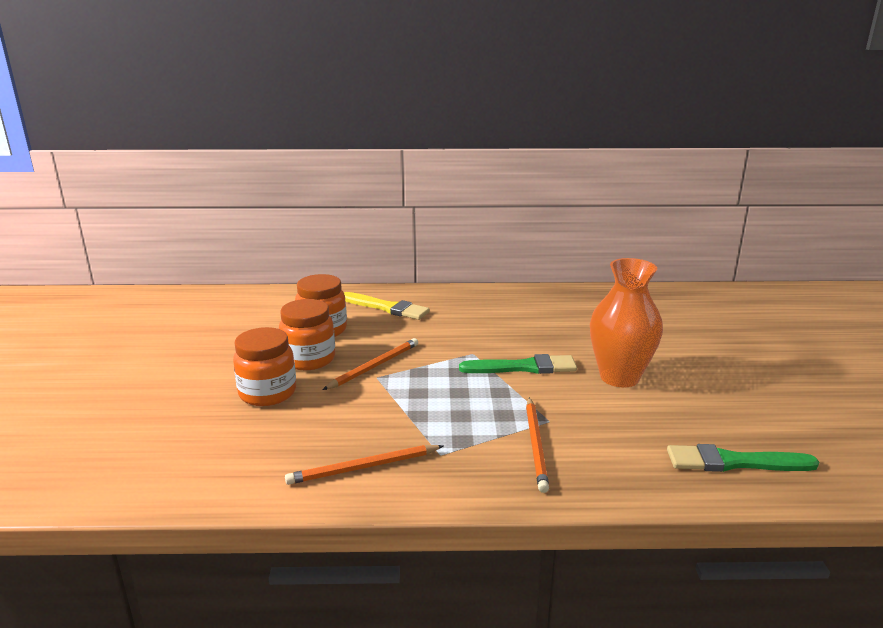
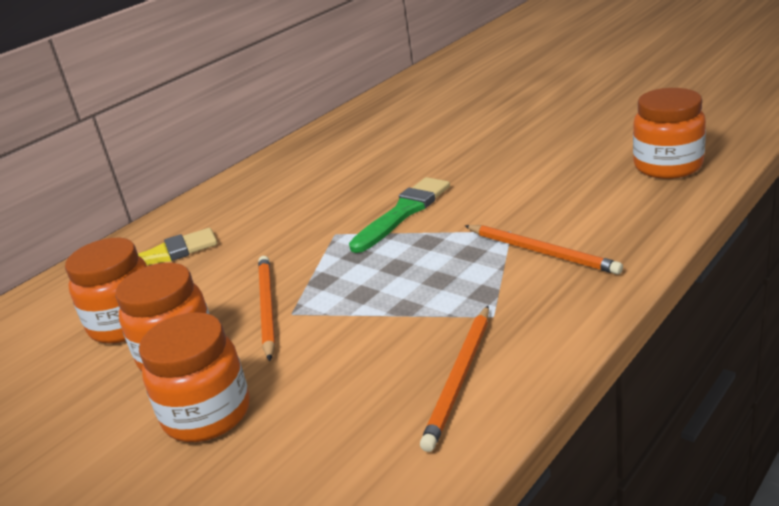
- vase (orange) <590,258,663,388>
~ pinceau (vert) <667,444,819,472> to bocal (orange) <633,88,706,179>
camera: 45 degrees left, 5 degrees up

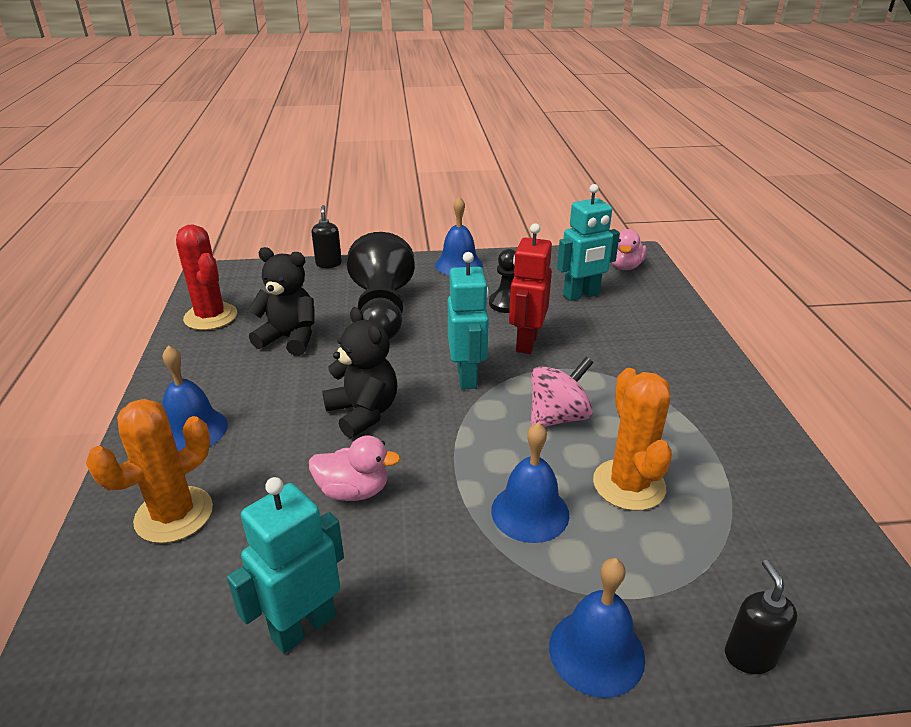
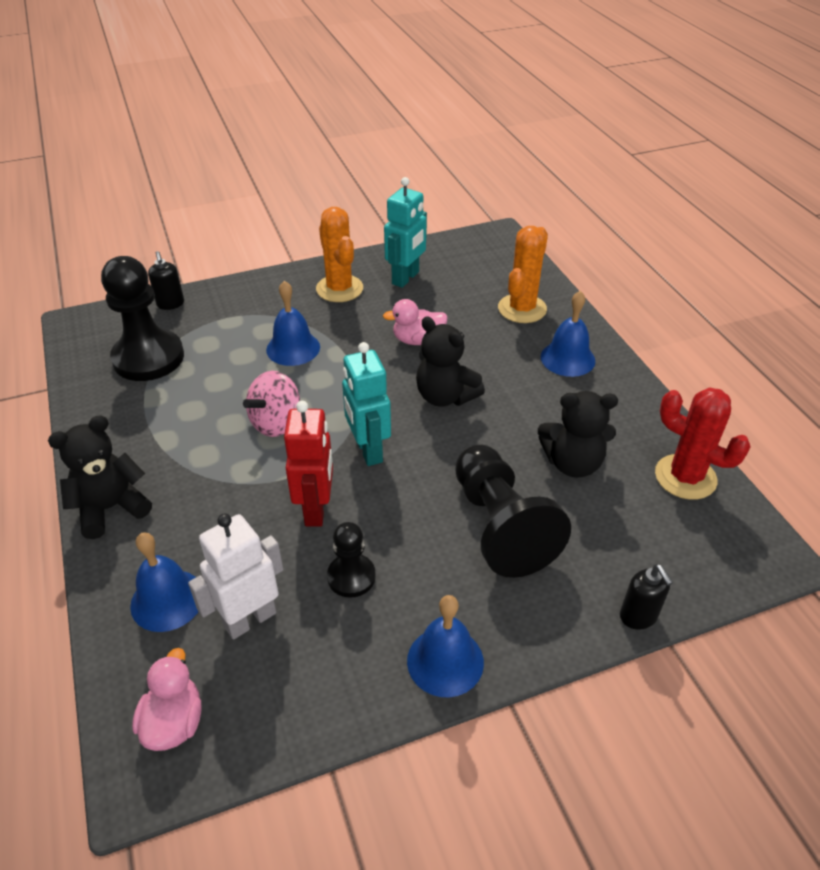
+ ours en peluche (noir) <48,415,152,539>
+ pion (noir) <101,256,184,381>
~ cloche (bleu) <549,558,645,698> to <130,532,199,632>
~ cactus (orange) <593,368,672,511> to <316,207,363,302>
~ robot (turquoise) <557,184,620,301> to robot (blanc) <188,514,283,639>
camera: 165 degrees right, 10 degrees up

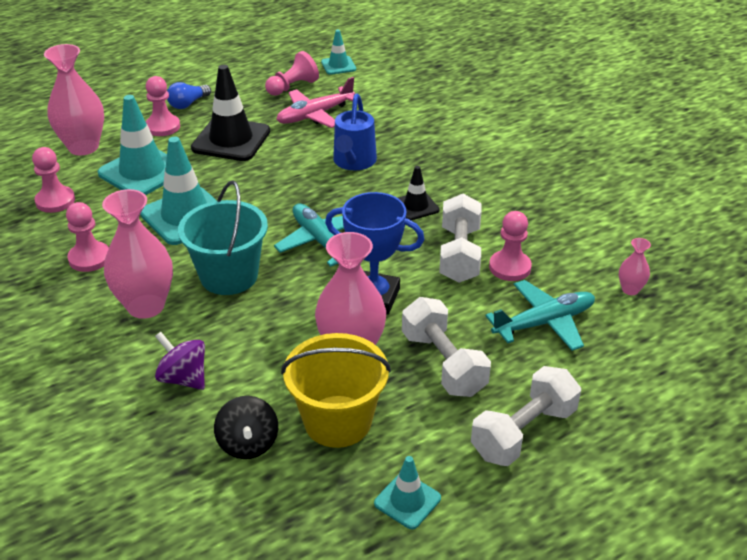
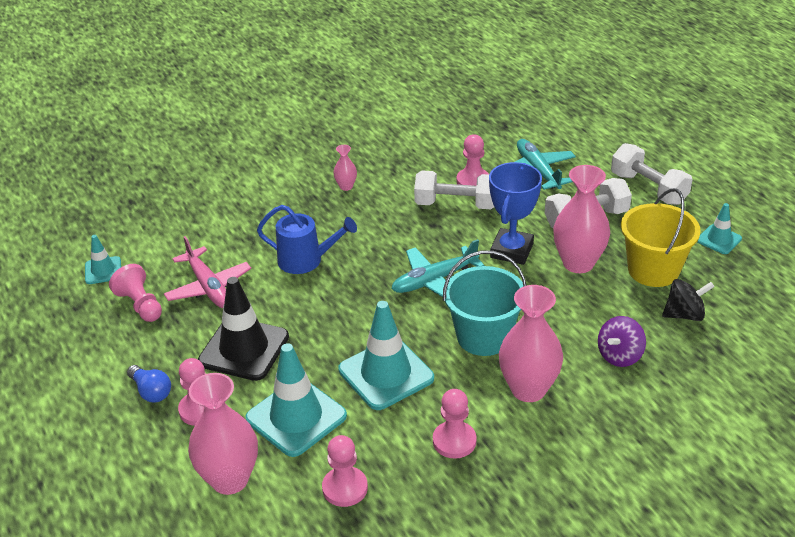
- cône de chantier (noir) <398,166,440,220>
~ vase (rose) <619,238,651,295> to <333,145,357,191>
camera: 85 degrees left, 0 degrees up

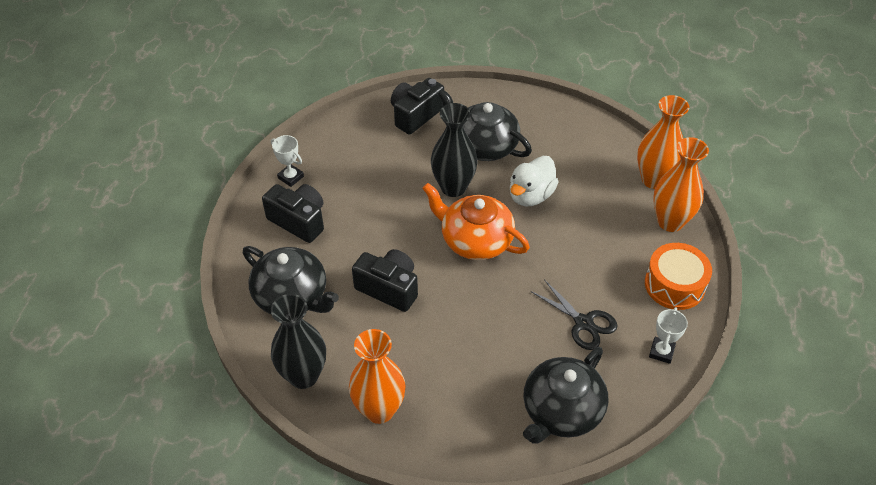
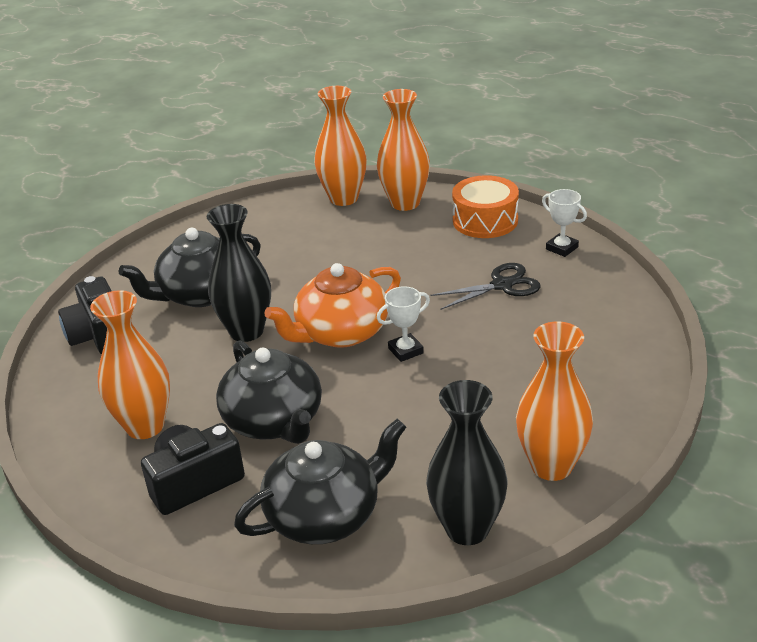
- appareil photo (noir) <352,249,418,312>
- canard (blanc) <510,156,559,206>
+ vase (orange) <90,290,170,439>
~ trophée (blanc) <271,135,304,187> to <377,286,430,362>
~ théière (noir) <523,347,608,444> to <216,340,322,444>
camera: 65 degrees left, 15 degrees down

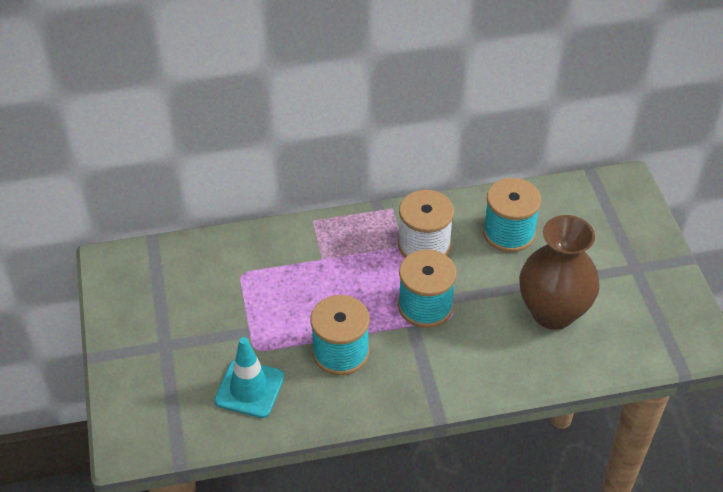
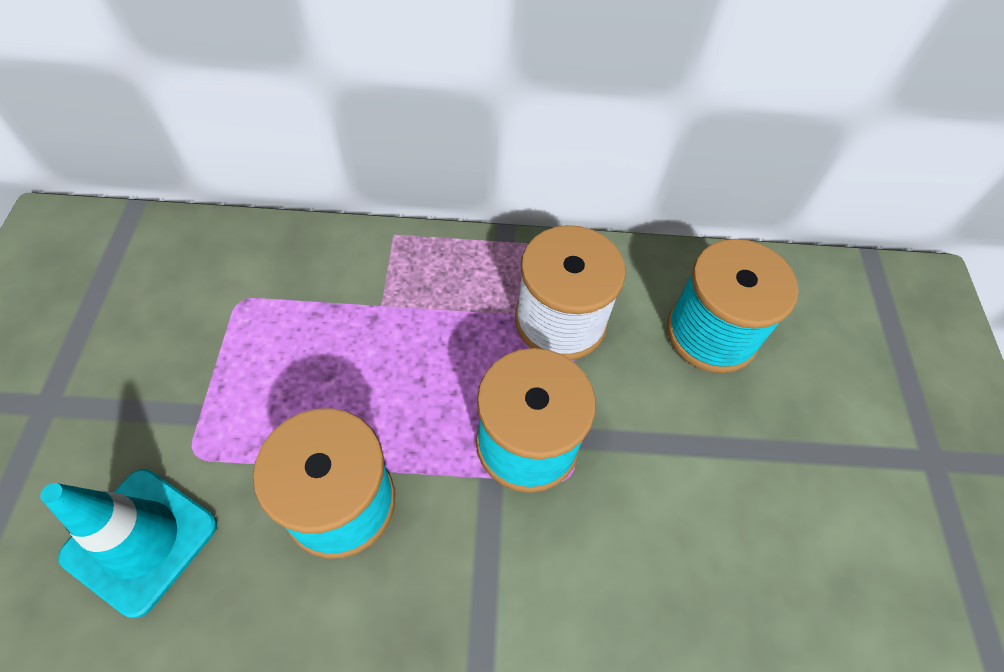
- vase (marron) <519,215,600,330>
camera: 10 degrees right, 10 degrees up

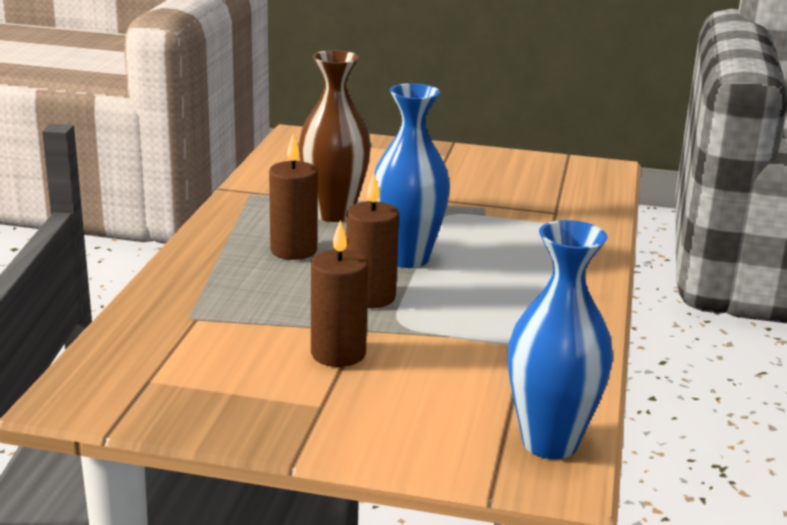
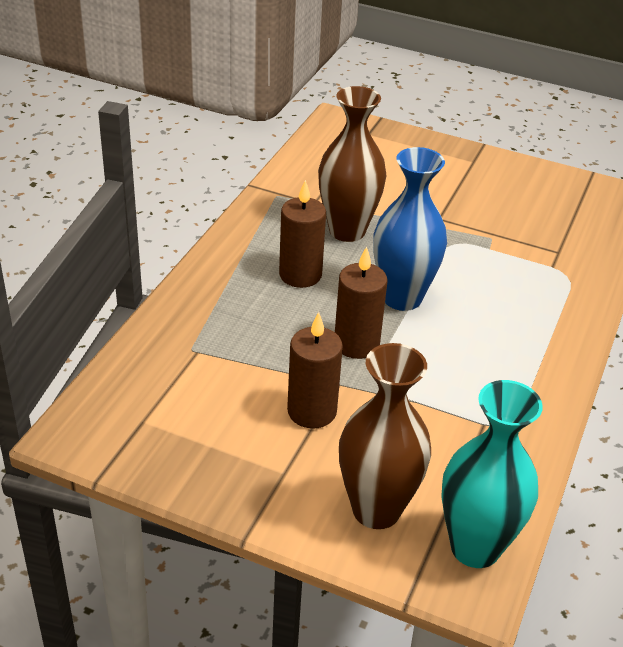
+ vase (marron) <339,343,431,529>
~ vase (bleu) <508,220,613,459> to vase (turquoise) <441,380,543,568>
camera: 10 degrees right, 15 degrees up

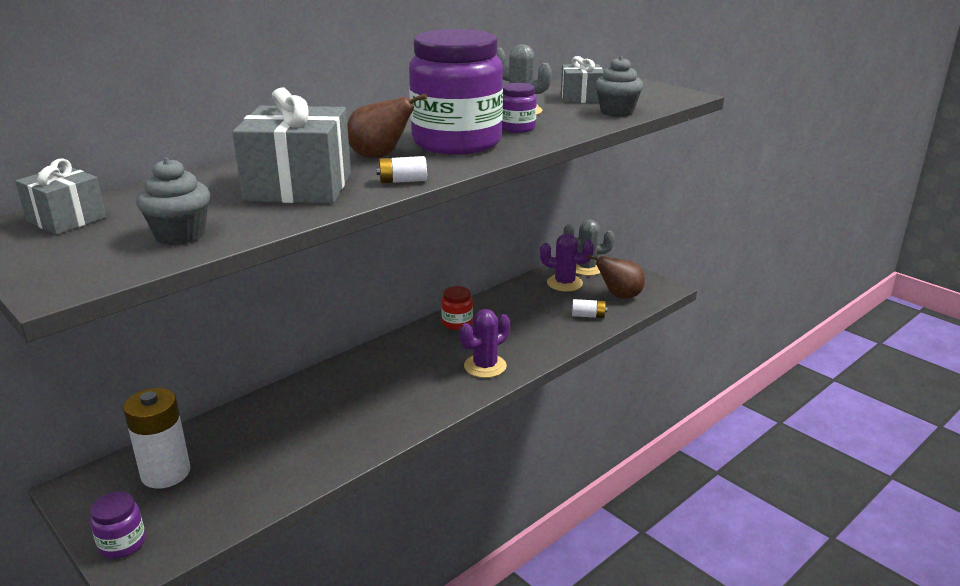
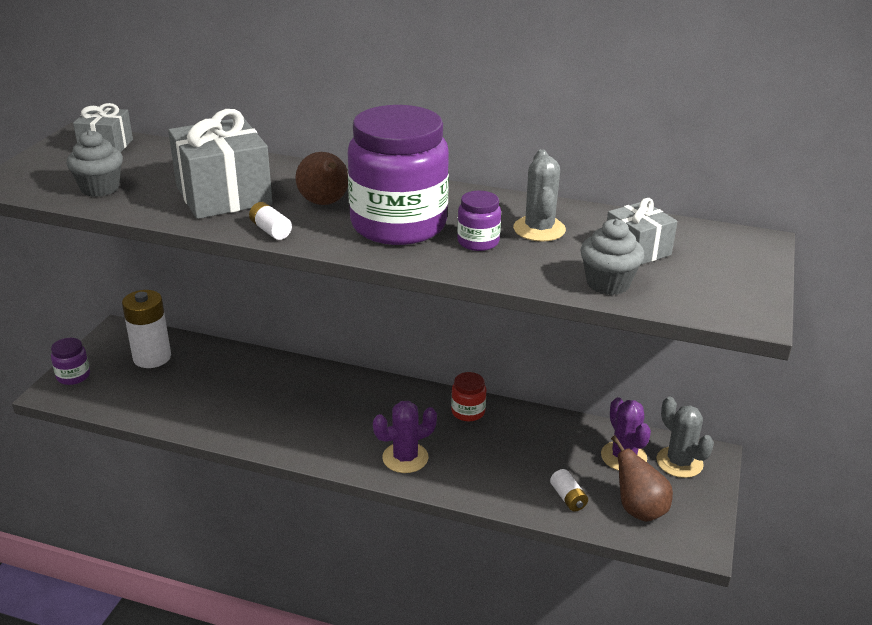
~ cactus (violet) <460,309,510,378> = <373,401,437,473> 45 degrees counterclockwise
camera: 60 degrees right, 5 degrees up

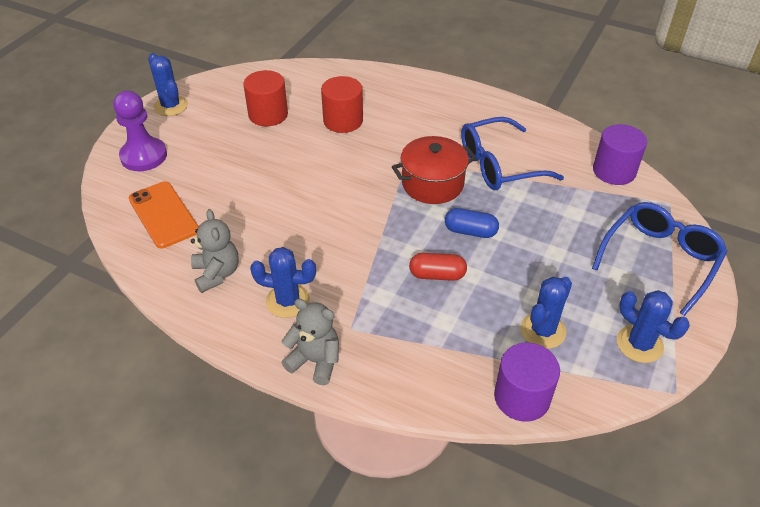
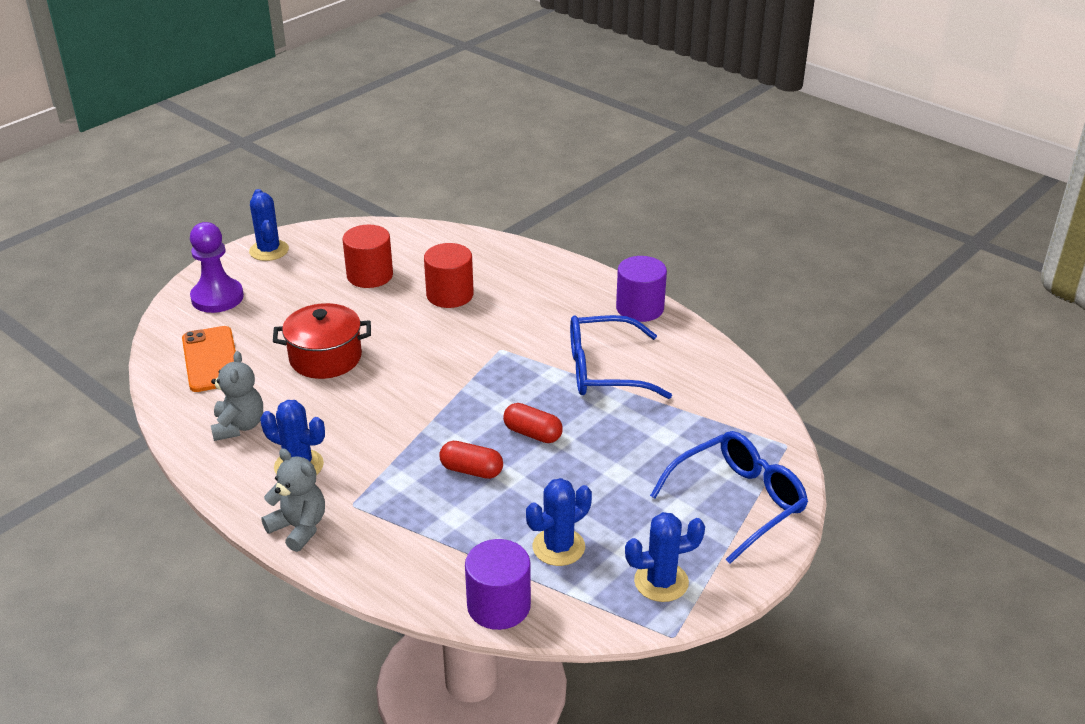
~ marmite (rouge) <392,136,476,204> to <273,303,371,379>
~ cylindre (violet) <593,124,647,185> to <616,256,667,322>
~ gélule (bleu) <445,208,499,238> to gélule (rouge) <503,403,563,443>
~ cactus (bleu) <617,290,690,363> = <625,512,705,602> 75 degrees counterclockwise
camera: 15 degrees right, 10 degrees down

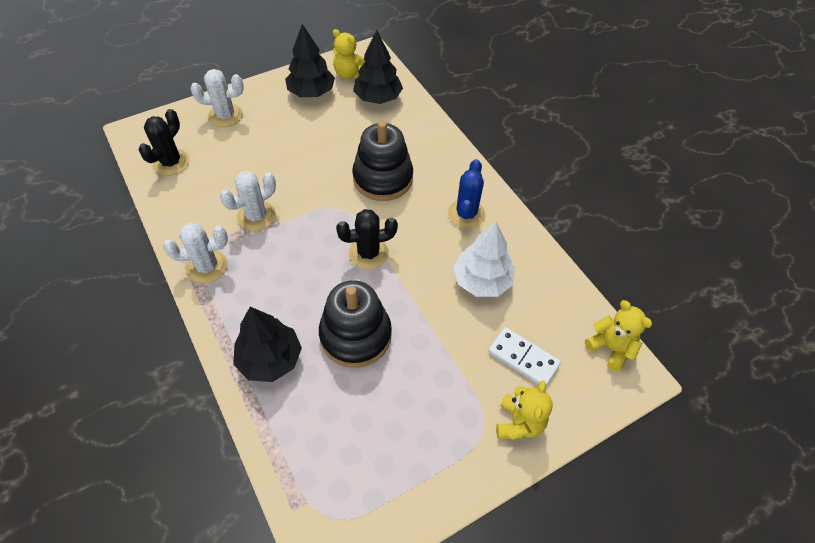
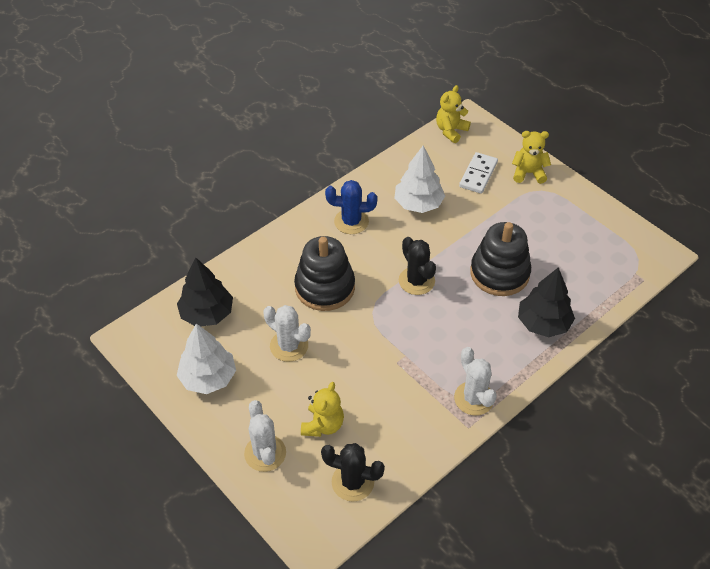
~ cactus (blanc) <220,171,276,231> to <263,305,311,362>
~ ours en peluche (jaune) <333,29,365,79> to <301,382,344,437>
~ arbre (noir) <285,24,335,97> to arbre (blanc) <177,323,236,394>
camera: 100 degrees left, 5 degrees down

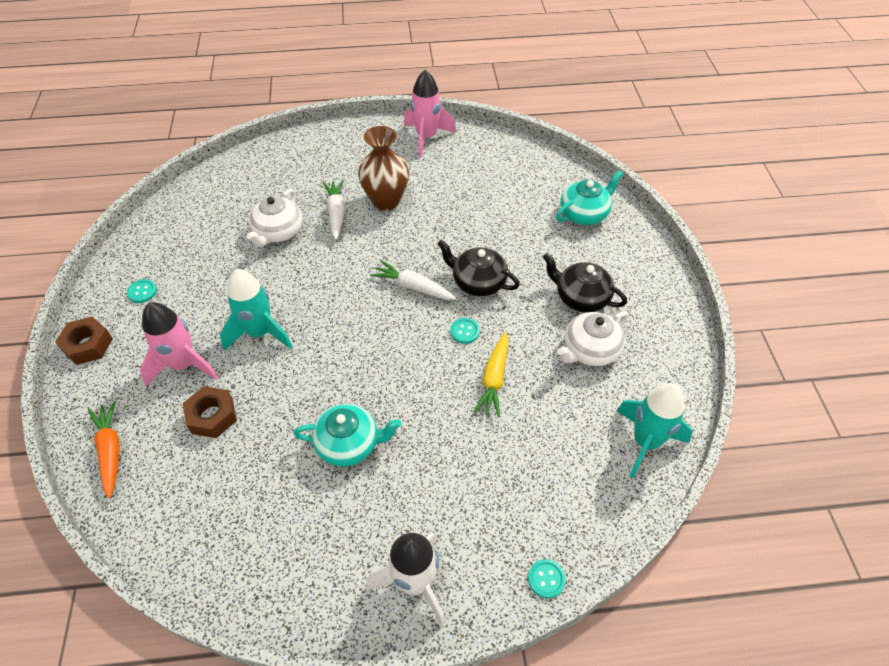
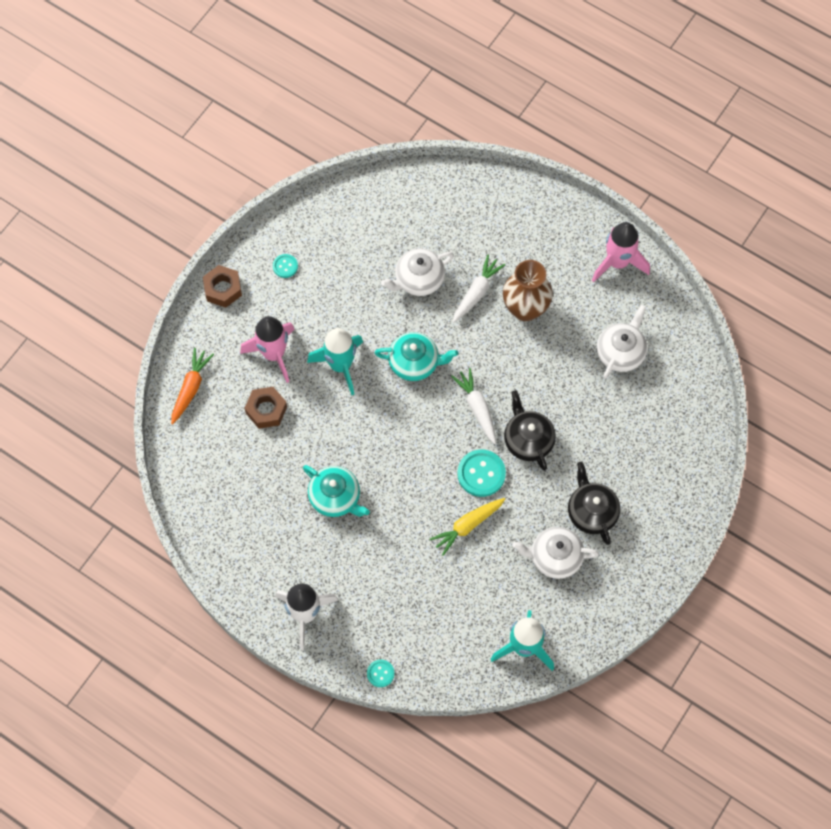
+ théière (blanc) <597,305,647,379>
~ théière (turquoise) <556,170,623,225> to <375,332,458,381>
~ bouton (turquoise) <450,318,480,344> = <457,449,506,497> x1.82
camera: 40 degrees right, 15 degrees up

